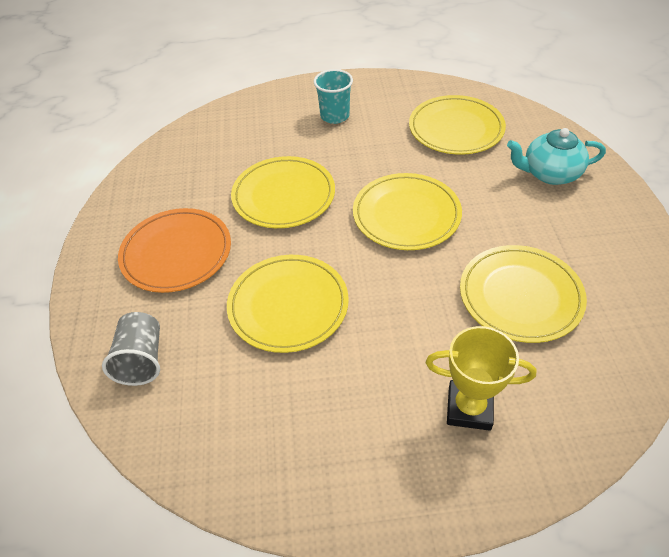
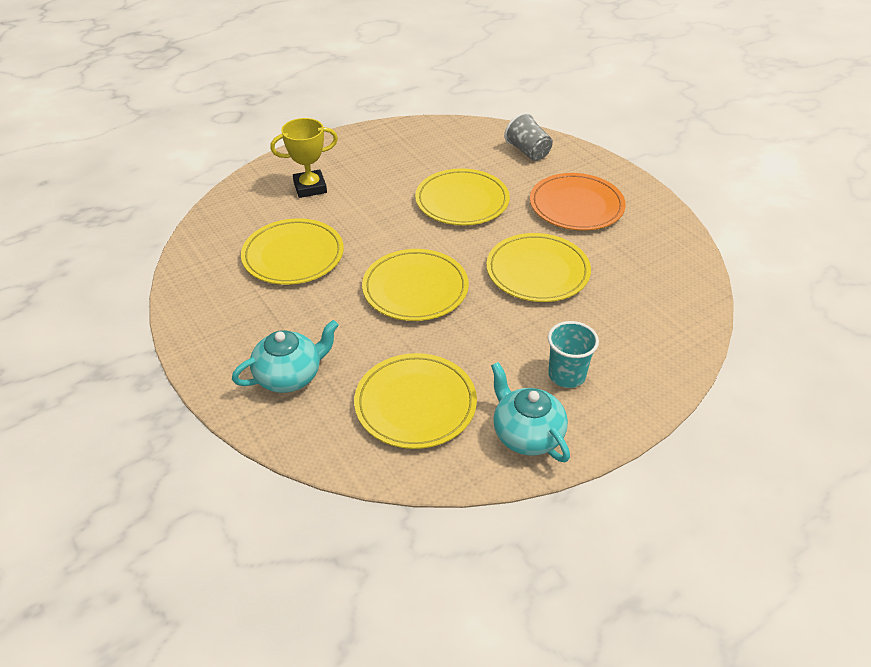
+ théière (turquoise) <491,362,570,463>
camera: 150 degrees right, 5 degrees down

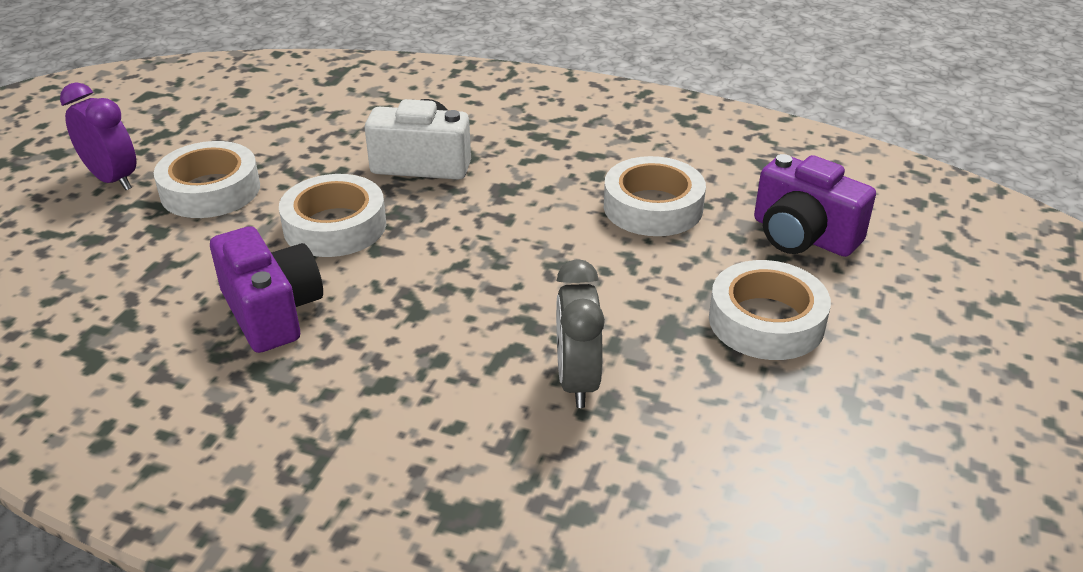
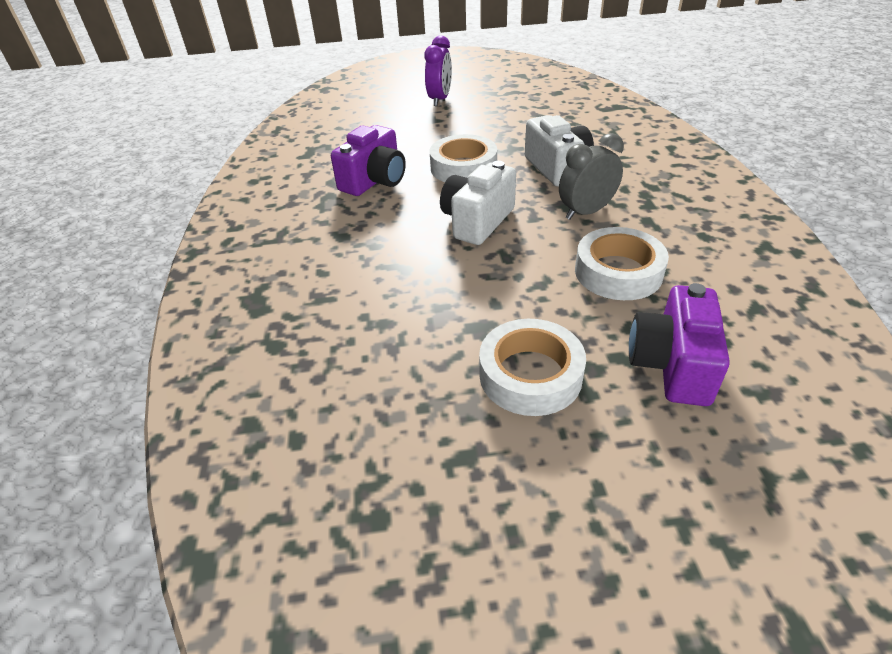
- ruban adhésif (blanc) <154,141,260,218>
+ appareil photo (blanc) <440,161,516,245>
~ réveil (gris) <556,259,605,408> to <559,133,624,220>
camera: 65 degrees right, 5 degrees up

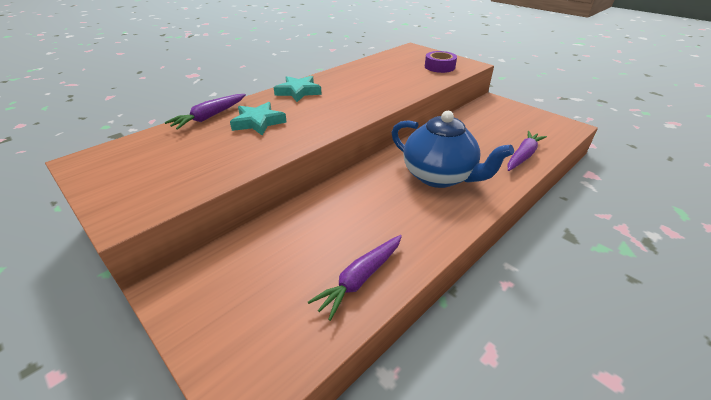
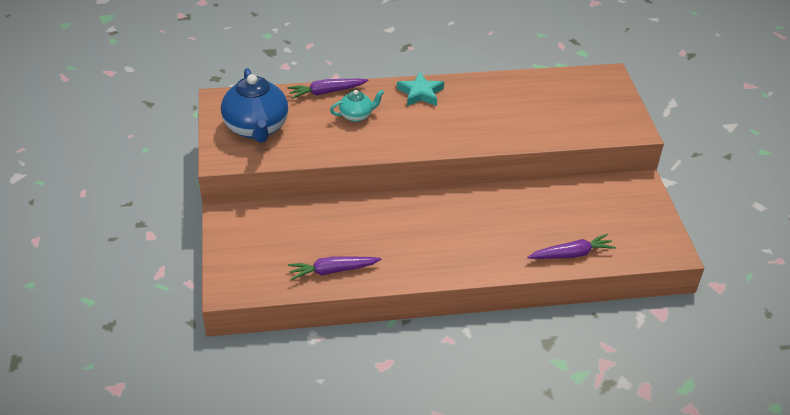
- ruban adhésif (violet) <425,51,457,73>
~ théière (bleu) <391,111,514,188> to <221,68,288,143>
~ étoile (turquoise) <230,102,287,136> to théière (turquoise) <330,90,384,122>
camera: 35 degrees right, 5 degrees up

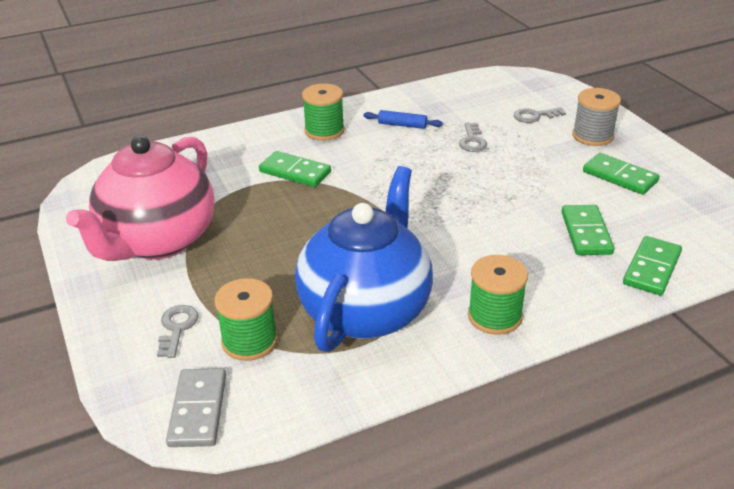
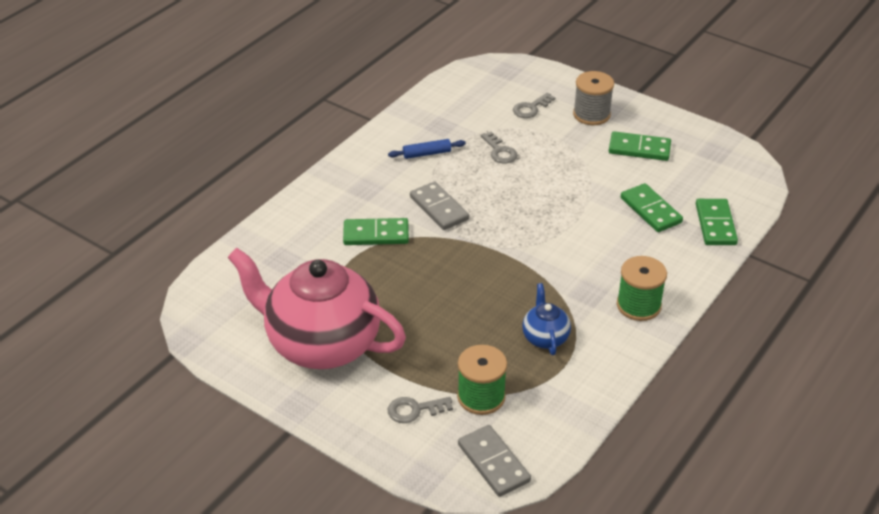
- bobine (vert) <302,84,344,141>
+ domino (gris) <410,182,469,230>
~ théière (rose) <66,135,214,261> = <227,248,406,369> 120 degrees clockwise
~ clé (gris) <157,305,199,358> = <388,397,453,423> 75 degrees counterclockwise
~ théière (bleu) <295,166,433,352> = <522,283,571,355> x0.43
camera: 30 degrees left, 5 degrees up

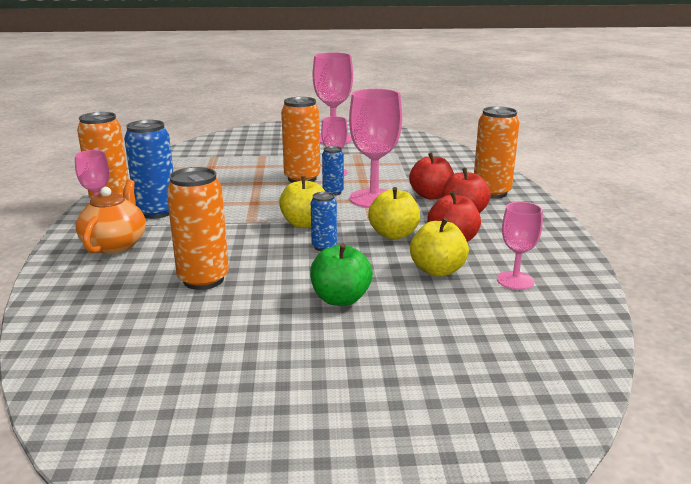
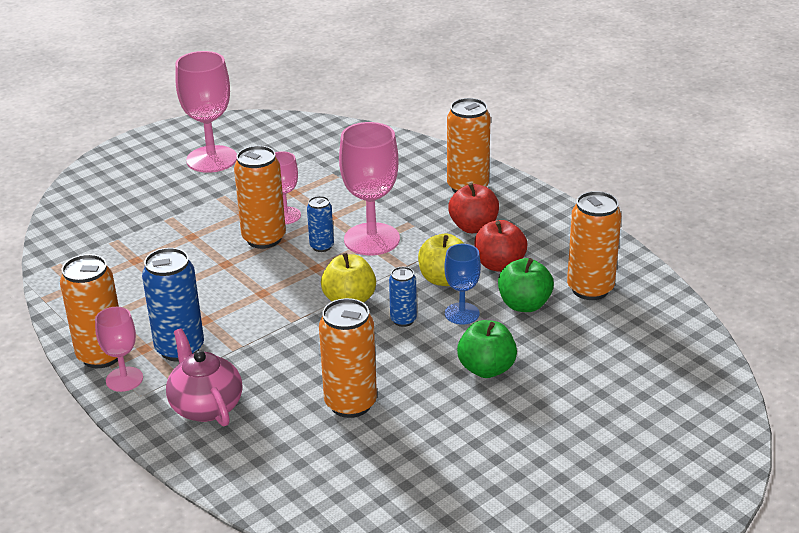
- pomme (rouge) <409,152,454,199>
+ verre à pied (bleu) <444,244,481,324>
~ verre à pied (rose) <497,202,543,290> to canette (orange) <567,191,621,300>
~ théière (orange) <76,180,146,254> to théière (rose) <166,328,242,426>
~ pomme (jaune) <410,218,469,277> to pomme (vert) <498,258,554,312>
camera: 35 degrees left, 10 degrees up

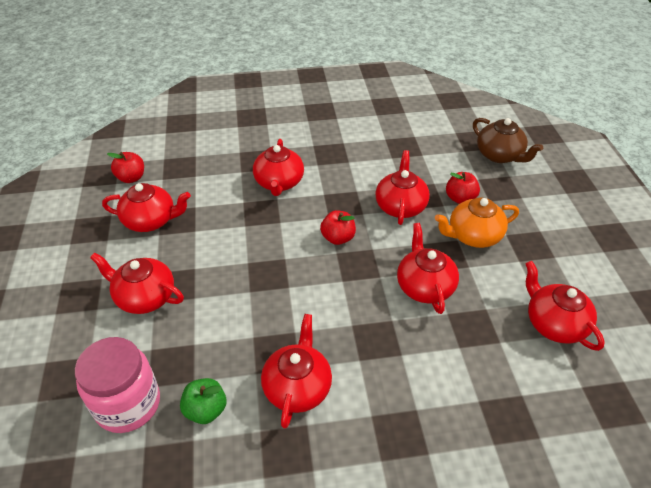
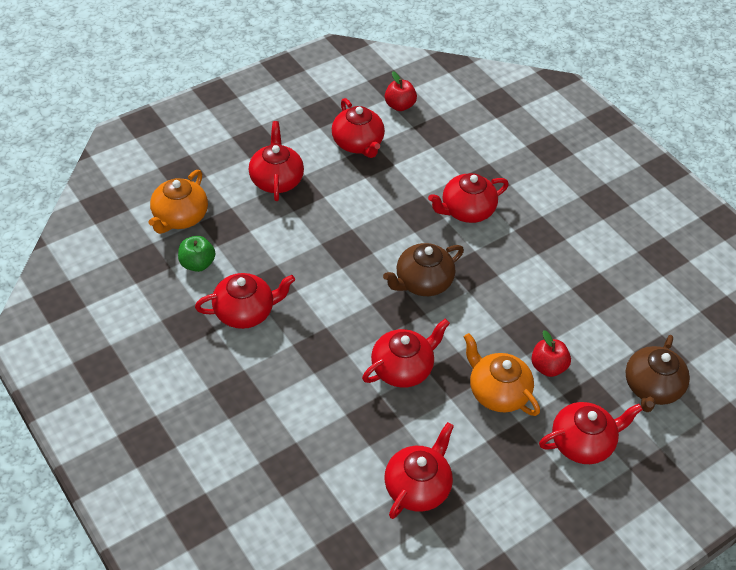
~ théière (rouge) <375,150,430,225> to <539,402,643,464>
~ bocal (rose) <75,337,160,433> to théière (orange) <149,170,208,234>
~ pomme (rouge) <320,210,356,245> to théière (marron) <383,243,464,296>
camera: 60 degrees right, 5 degrees up

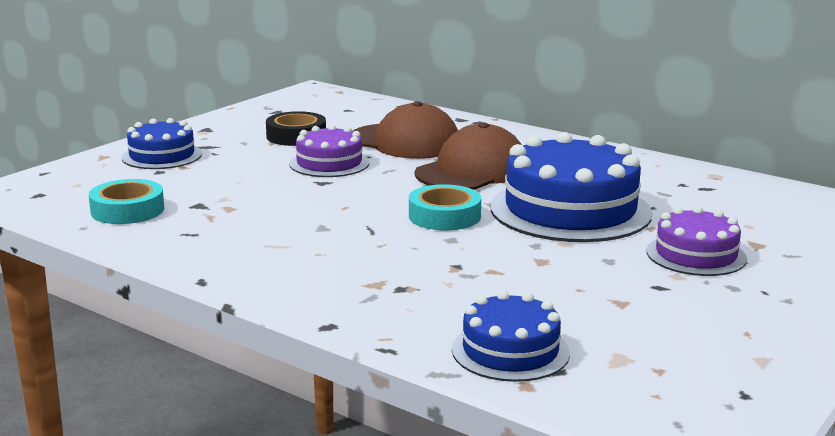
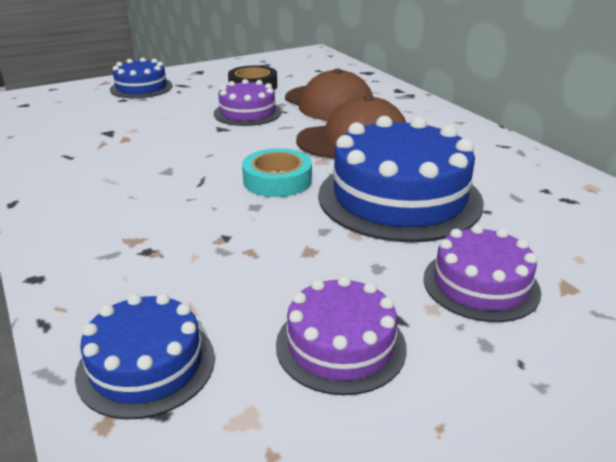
- ruban adhésif (turquoise) <89,179,164,224>
+ gâteau (violet) <276,276,407,395>
camera: 25 degrees right, 10 degrees up

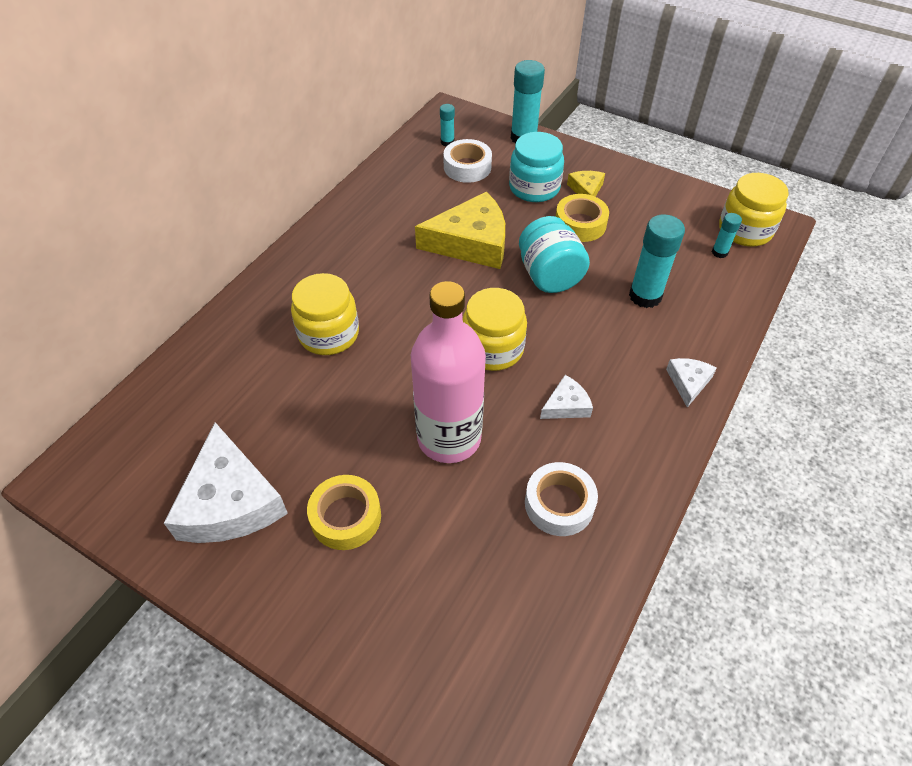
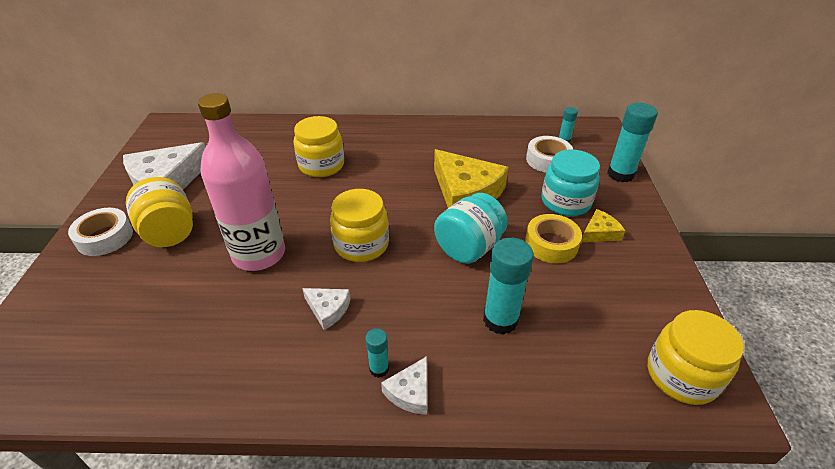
~ ruban adhésif (blanc) <525,462,598,536> to <68,208,133,256>
~ bâton de colle (turquoise) <712,213,742,258> to <365,328,389,378>
~ ruban adhésif (jaune) <307,475,381,550> to bocal (jaune) <126,177,193,247>
~ fromage (blanc) <666,358,717,407> = <381,356,427,415> 135 degrees clockwise
camera: 60 degrees right, 10 degrees down

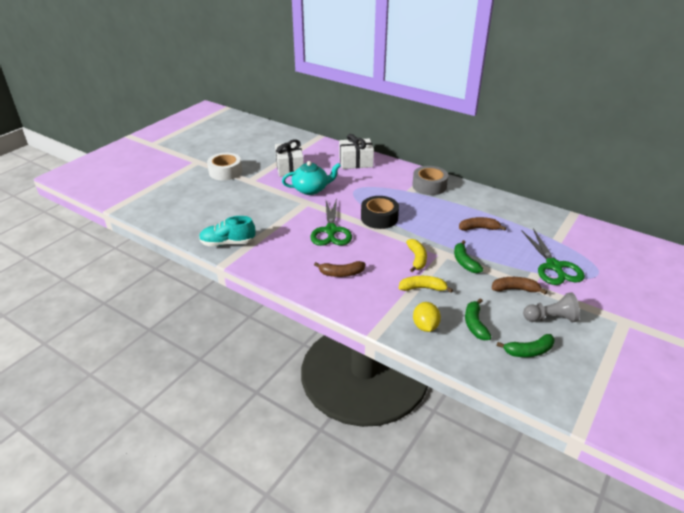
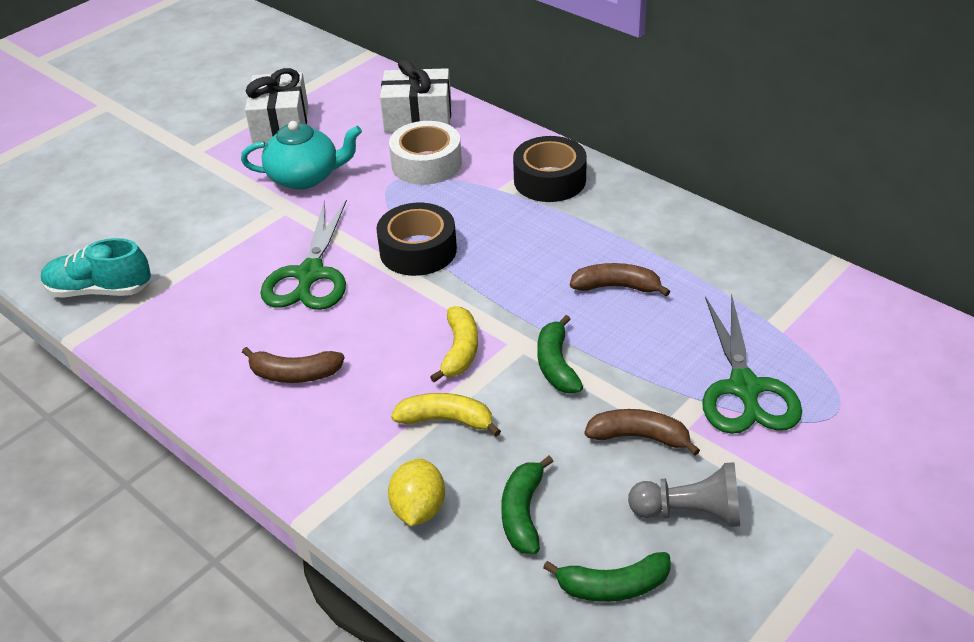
~ ruban adhésif (blanc) <207,153,242,181> to <389,121,462,185>
~ ruban adhésif (gris) <412,166,448,195> to ruban adhésif (noir) <513,136,587,202>
camera: 10 degrees right, 5 degrees up

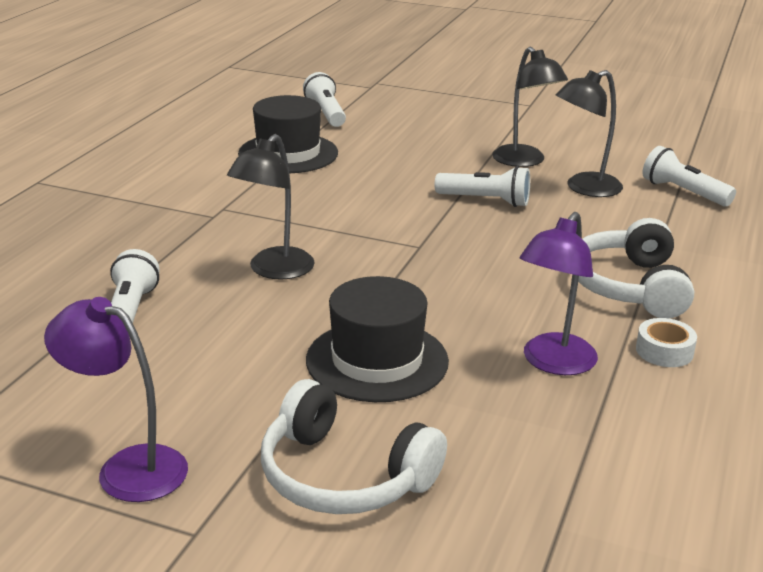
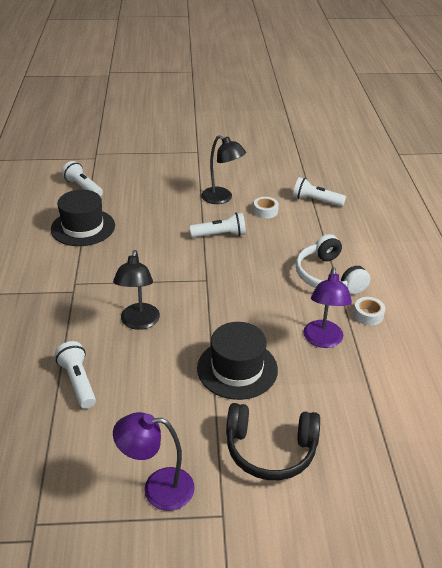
~ lampe (noir) <556,70,623,197> to ruban adhésif (blanc) <253,197,279,219>
~ casque audio (blanc) <261,379,447,514> to casque audio (noir) <226,403,320,480>
camera: 25 degrees left, 10 degrees up

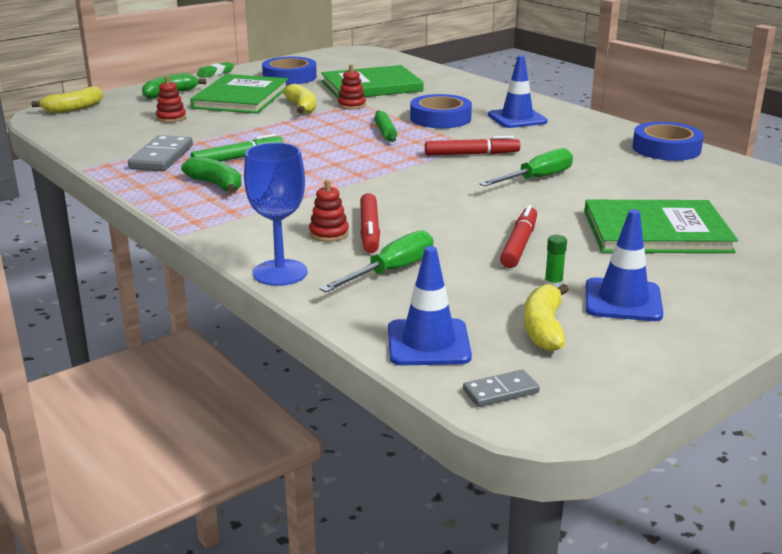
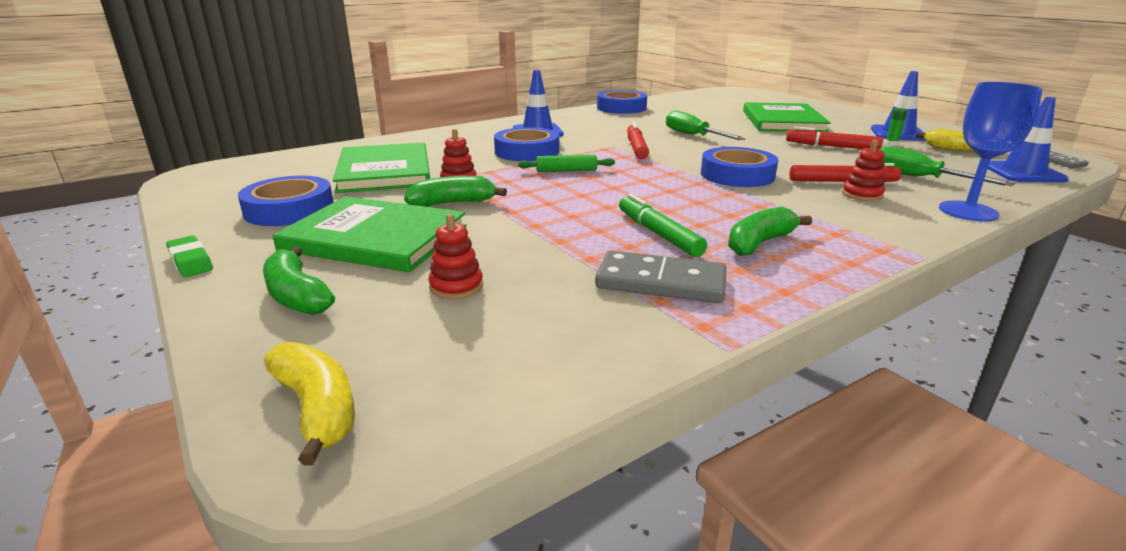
+ ruban adhésif (bleu) <701,147,778,187>
~ banane (jaune) <283,83,316,114> to banane (vert) <404,176,507,207>
camera: 85 degrees left, 0 degrees up

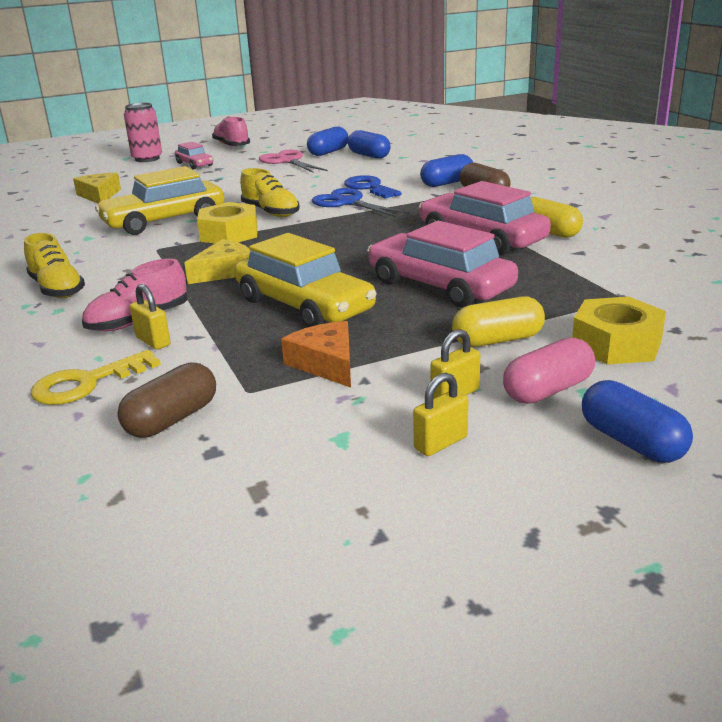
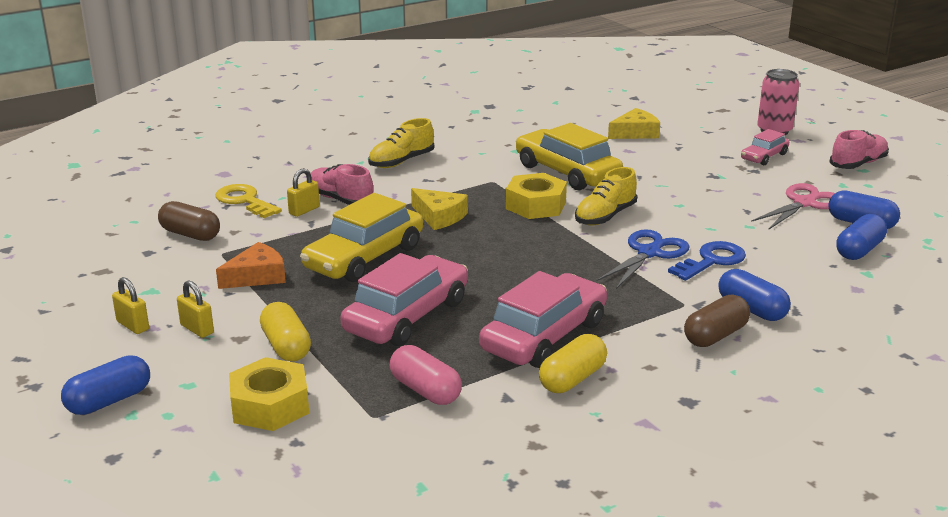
~ gélule (rose) <503,337,595,404> to <389,345,462,405>
camera: 80 degrees right, 0 degrees up

